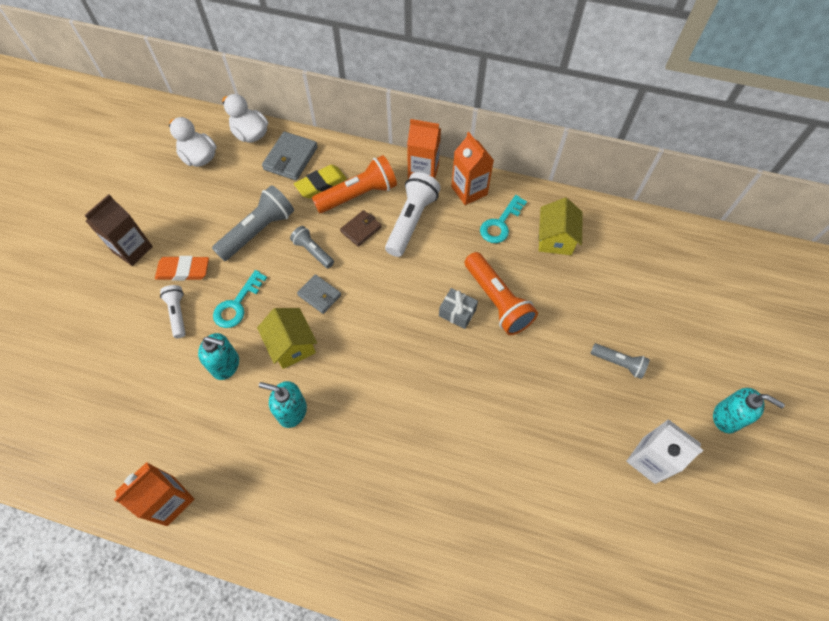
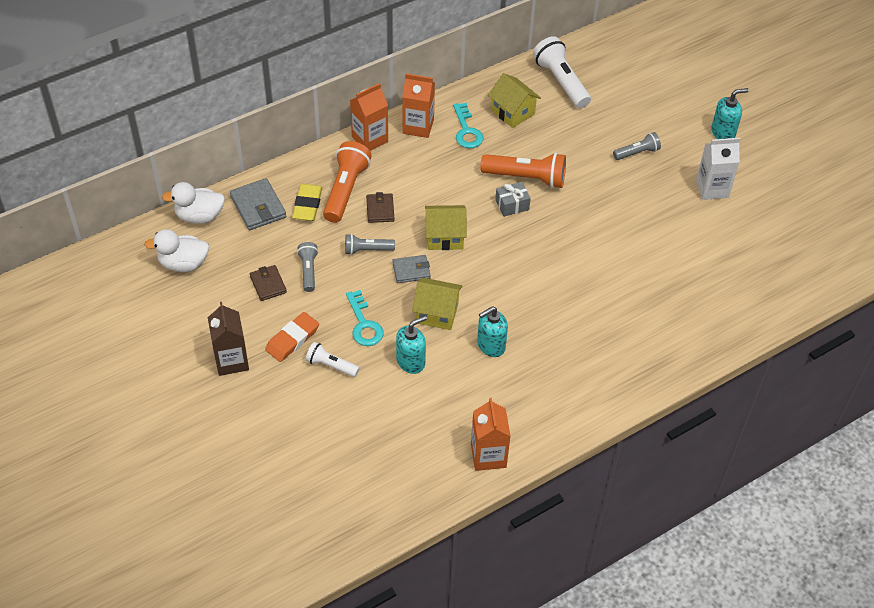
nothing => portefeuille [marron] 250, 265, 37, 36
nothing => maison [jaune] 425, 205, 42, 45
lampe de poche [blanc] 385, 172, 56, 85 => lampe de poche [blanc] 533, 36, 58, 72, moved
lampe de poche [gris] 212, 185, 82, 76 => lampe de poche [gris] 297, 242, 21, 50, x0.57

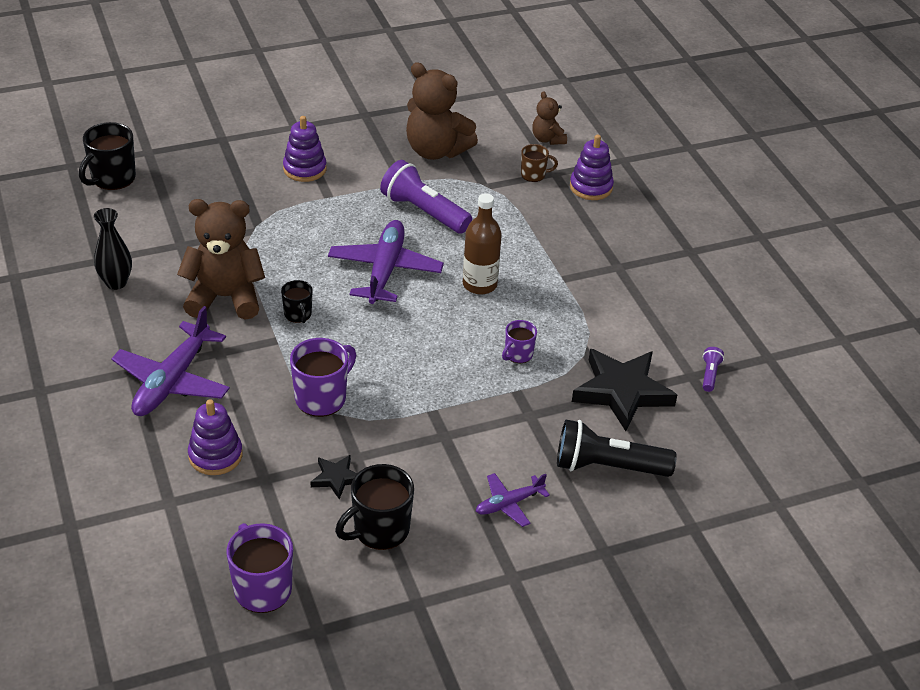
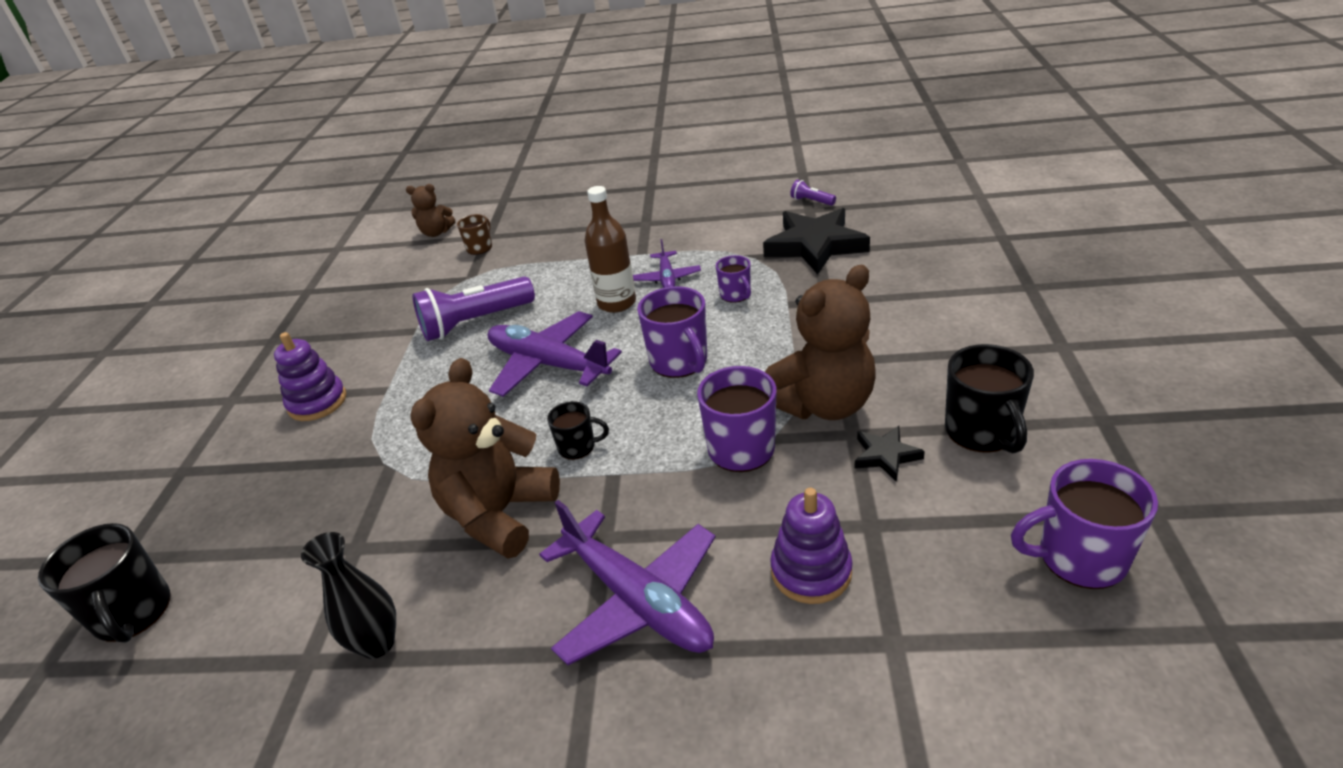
lampe de poche [noir] 557, 420, 120, 57 => nothing
jouet à empiler [violet] 570, 134, 44, 66 => nothing
nothing => tasse [violet] 637, 286, 70, 92
ours en peluche [marron] 406, 62, 72, 98 => ours en peluche [marron] 765, 265, 111, 155, moved
avion [violet] 476, 473, 74, 54 => avion [violet] 633, 239, 68, 49, moved

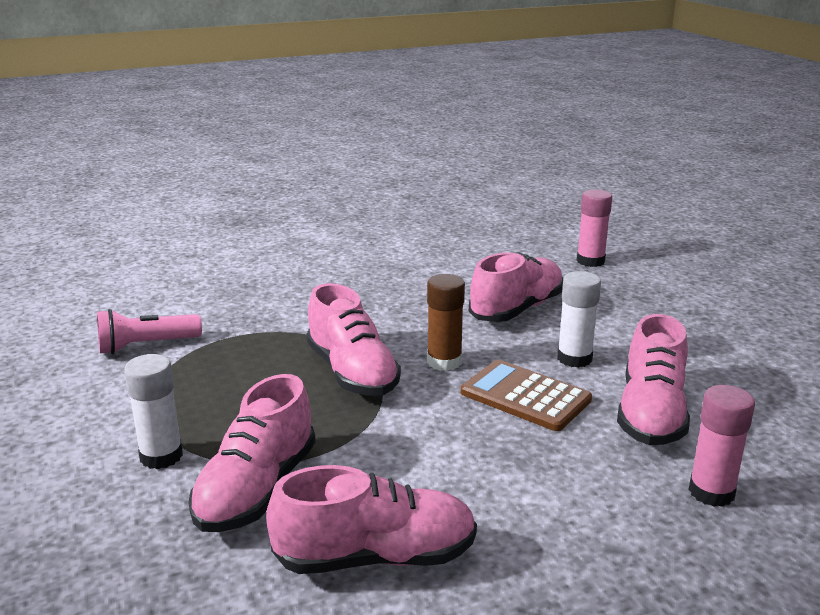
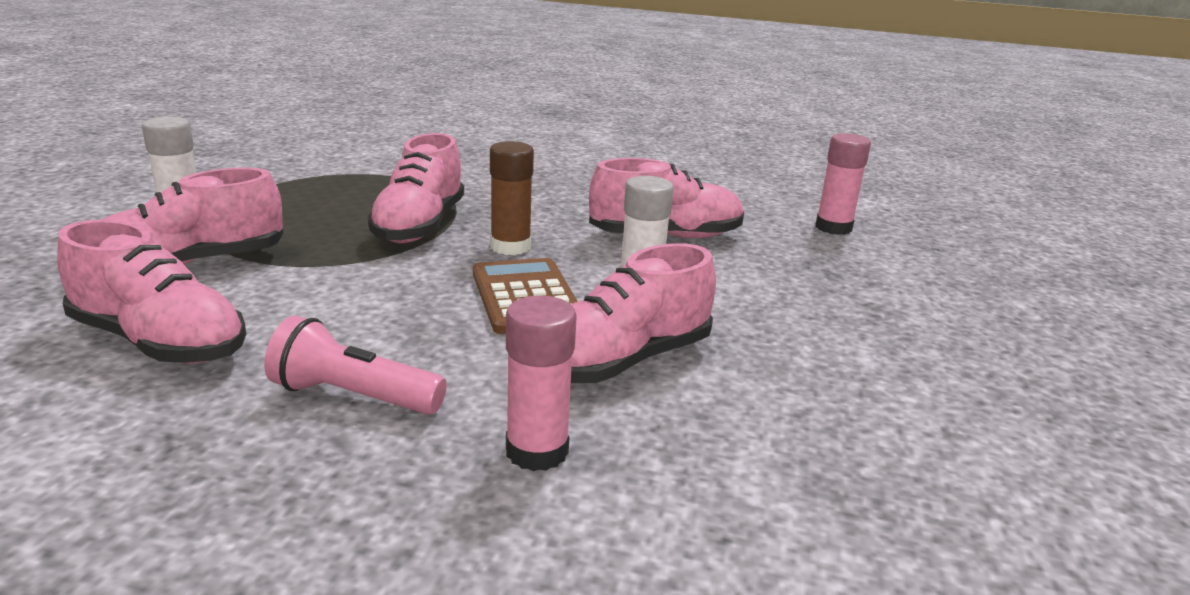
lampe de poche [rose] 97, 309, 105, 45 => lampe de poche [rose] 264, 315, 183, 100, moved

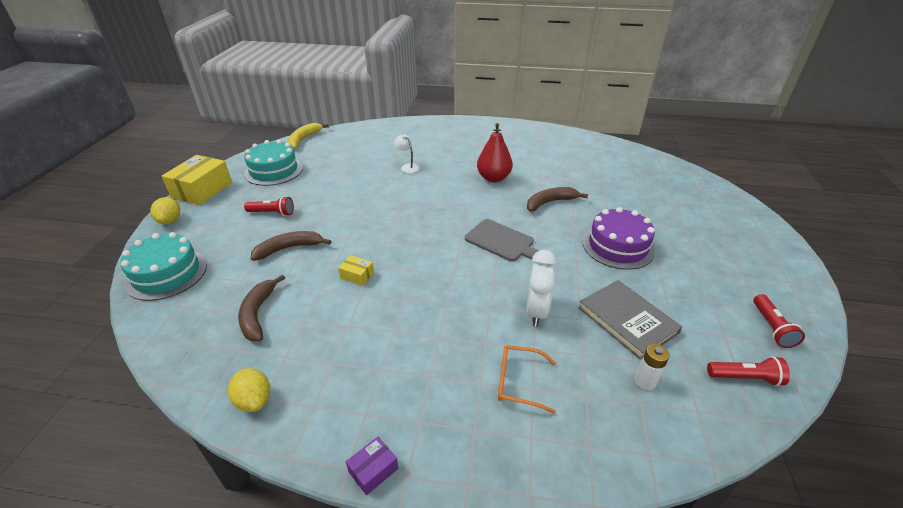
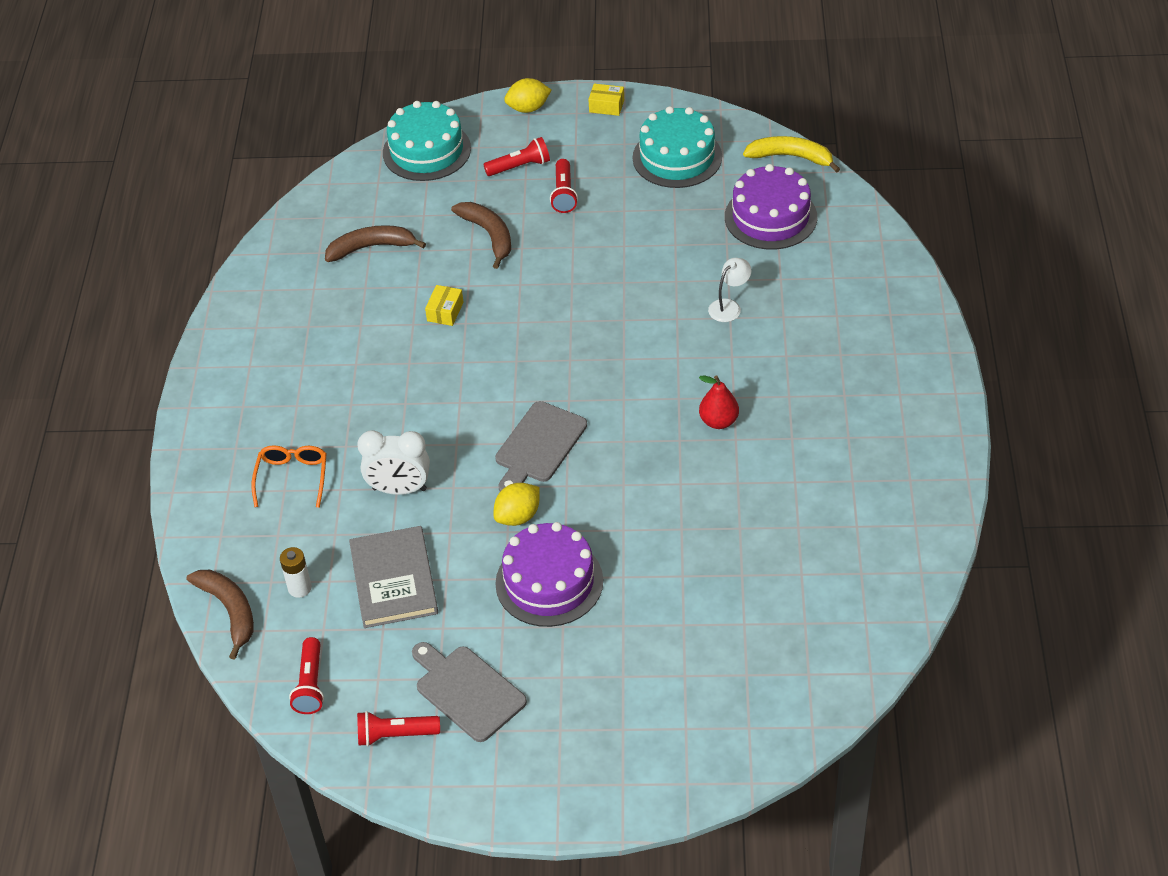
boîte [violet] 346, 437, 52, 58 => nothing
nothing => planche à découper [gris] 412, 642, 115, 100
nothing => lampe de poche [rouge] 483, 137, 67, 39
nothing => gâteau [violet] 725, 164, 92, 86
citron [jaune] 228, 368, 42, 44 => citron [jaune] 494, 483, 46, 43, moved
banane [marron] 527, 187, 61, 25 => banane [marron] 187, 570, 67, 90, moved
livre [gris] 578, 280, 104, 80 => livre [gris] 349, 526, 89, 102, 60 degrees counterclockwise
boîte [jaune] 162, 155, 70, 50 => boîte [jaune] 588, 84, 36, 32, x0.47
poire [rouge] 477, 123, 36, 59 => poire [rouge] 699, 375, 40, 54, x0.64

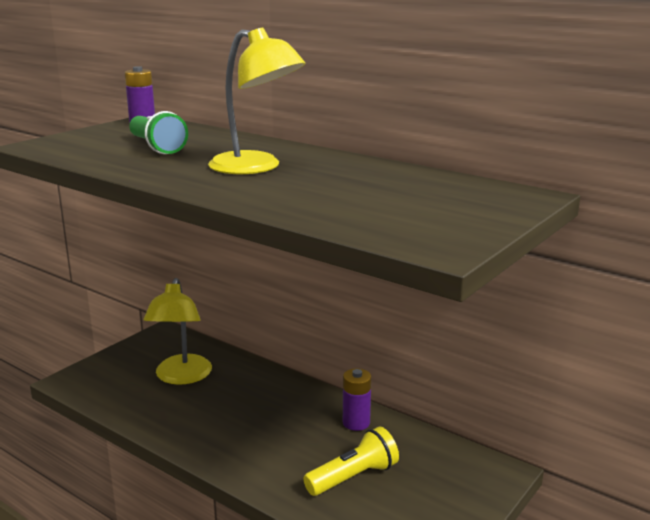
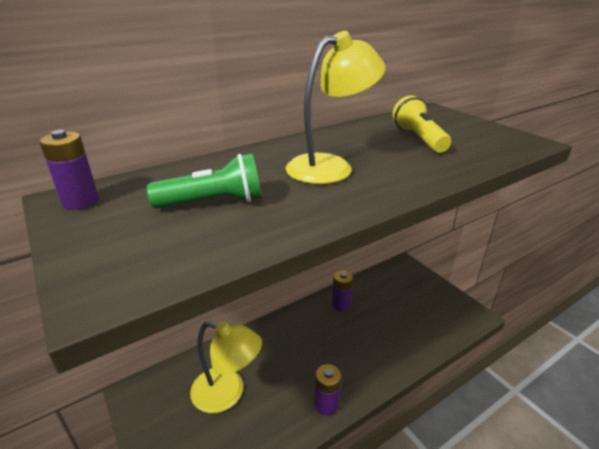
nothing => pile [violet] 315, 364, 26, 52
lampe de poche [jaune] 303, 426, 96, 70 => lampe de poche [jaune] 392, 95, 59, 58, moved

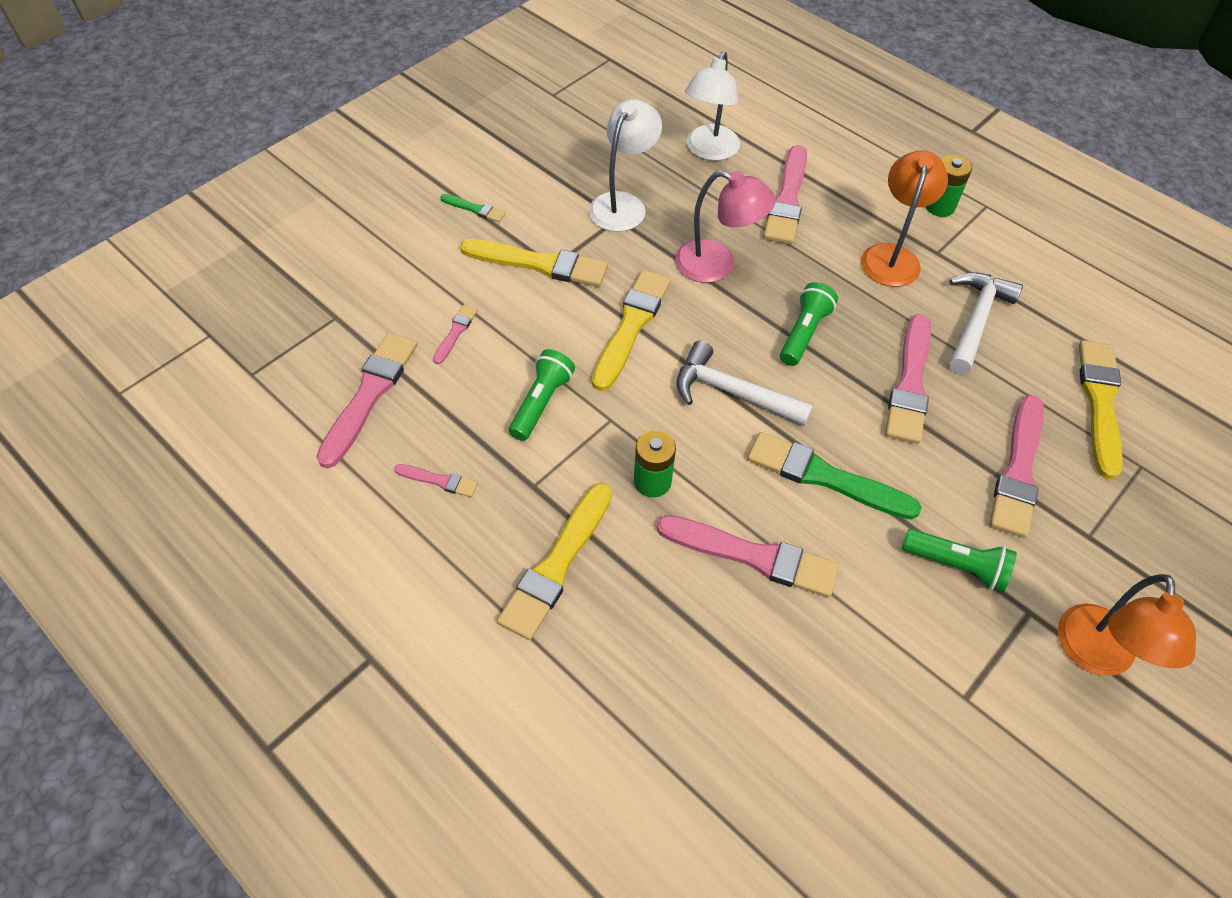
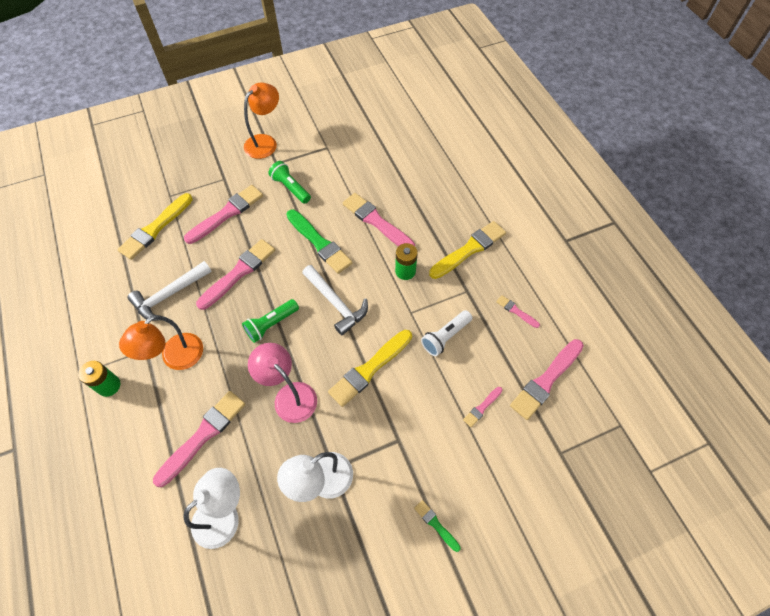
pinceau [jaune] 460, 239, 148, 48 => nothing
lampe de poche [vert] 509, 349, 66, 92 => lampe de poche [blanc] 421, 310, 51, 46

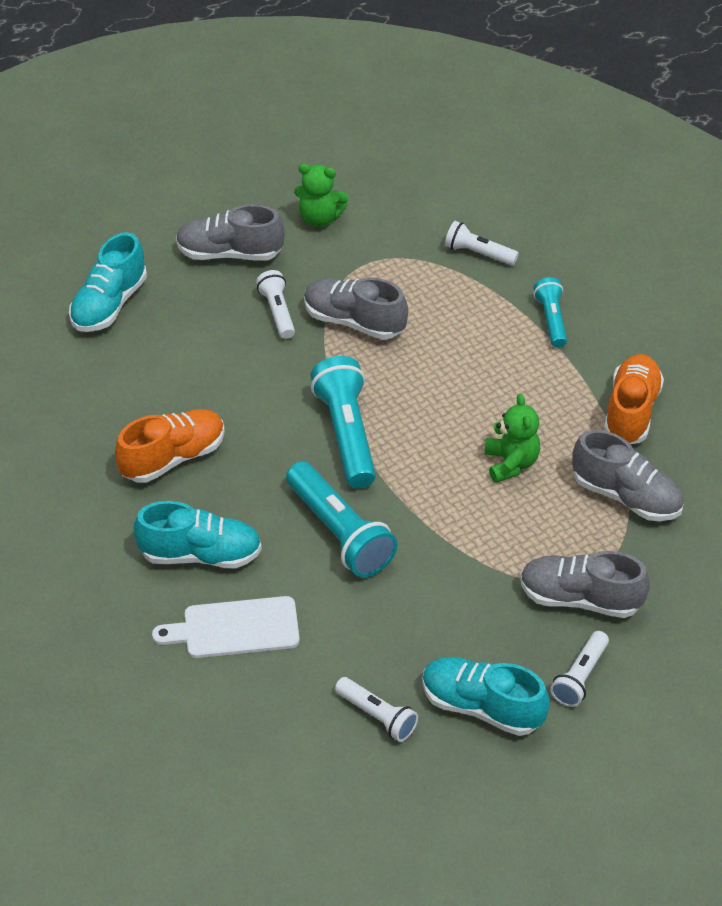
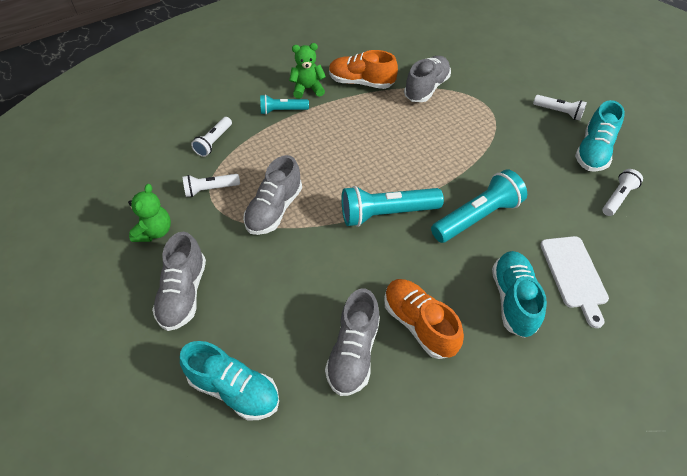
lampe de poche [blanc] 256, 270, 39, 69 => lampe de poche [blanc] 182, 174, 58, 23, moved
ours en peluche [vert] 485, 394, 55, 89 => ours en peluche [vert] 289, 43, 37, 56, moved
chaussure [gris] 520, 551, 130, 67 => chaussure [gris] 325, 289, 55, 107, moved

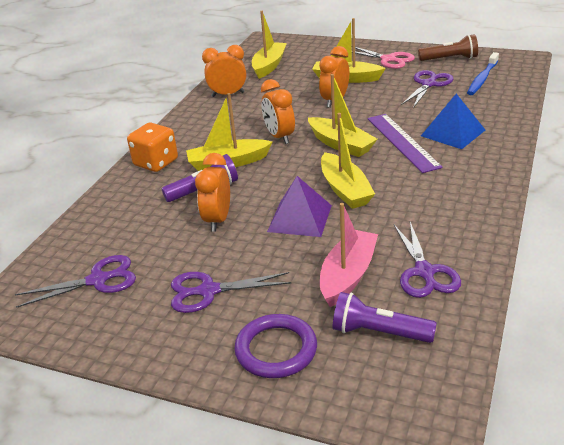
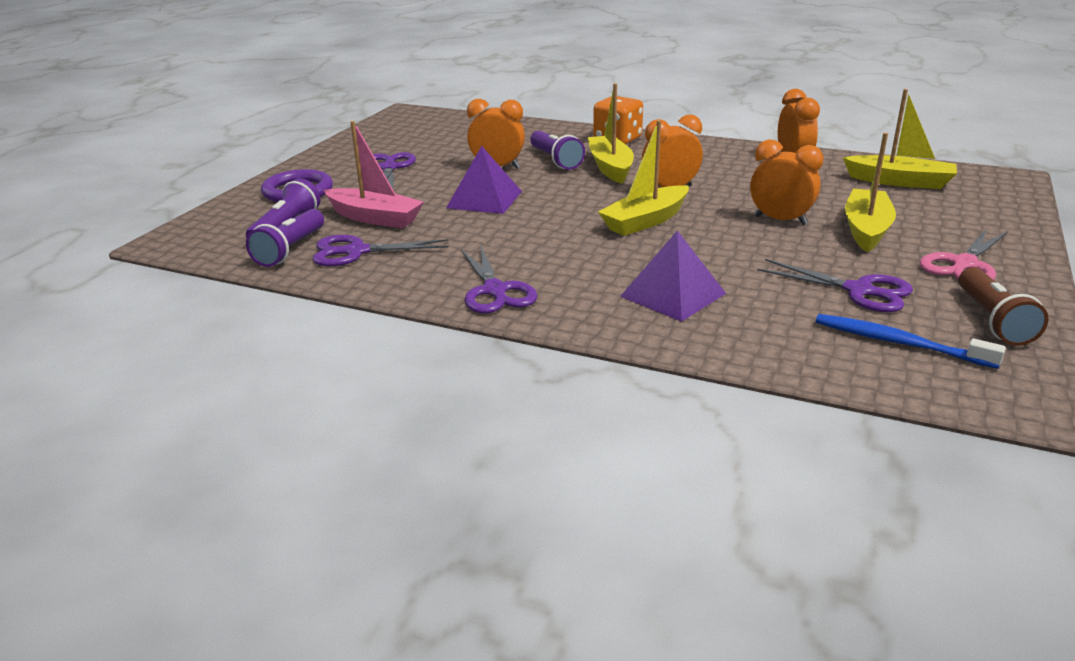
bateau [jaune] 321, 113, 54, 96 => nothing
règle [violet] 368, 114, 75, 59 => nothing
nothing => lampe de poche [violet] 246, 209, 78, 58
ciseaux [violet] 15, 255, 121, 53 => ciseaux [violet] 461, 245, 76, 68, moved
pyramide [bleu] 421, 94, 64, 55 => pyramide [violet] 620, 230, 106, 92

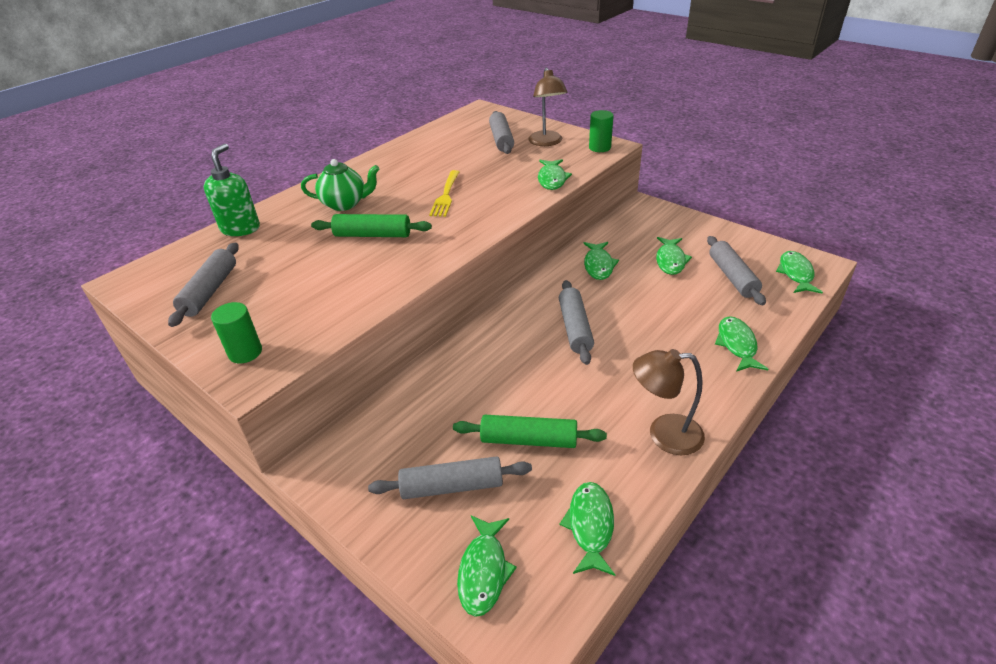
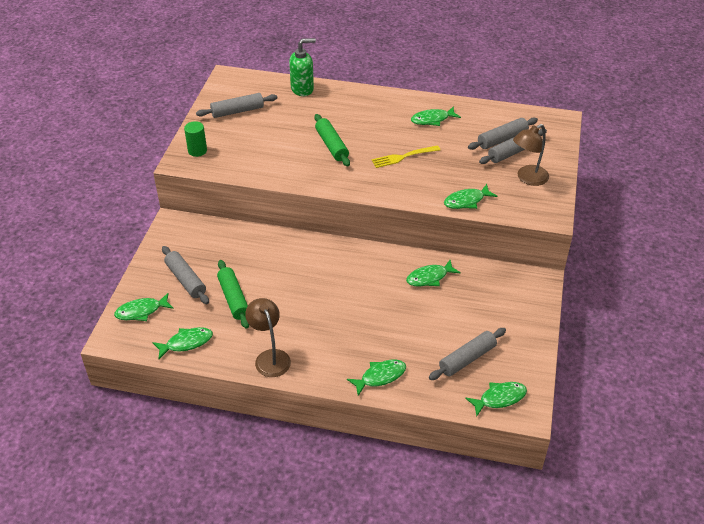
théière [vert] 301, 159, 78, 52 => nothing
cylindre [vert] 589, 110, 25, 42 => nothing
rouleau à pâtisserie [gris] 559, 280, 35, 85 => rouleau à pâtisserie [gris] 468, 117, 70, 33, moved
poisson [vert] 656, 237, 36, 38 => poisson [vert] 411, 106, 50, 20, moved

